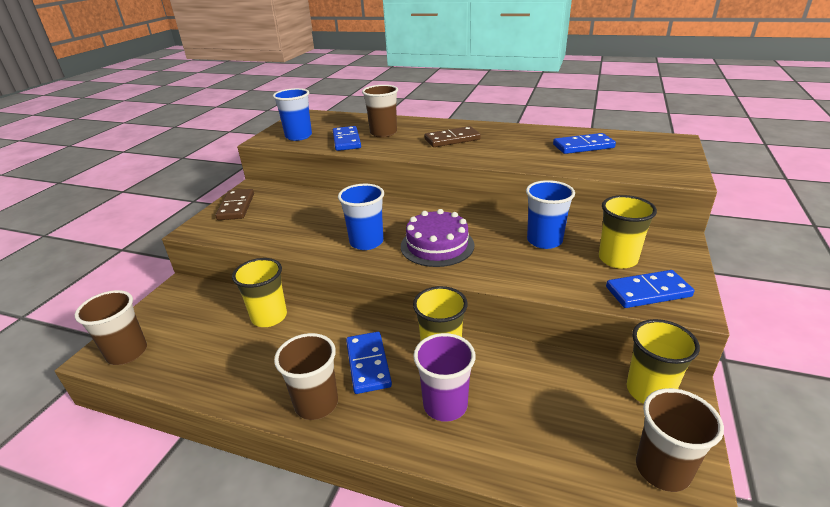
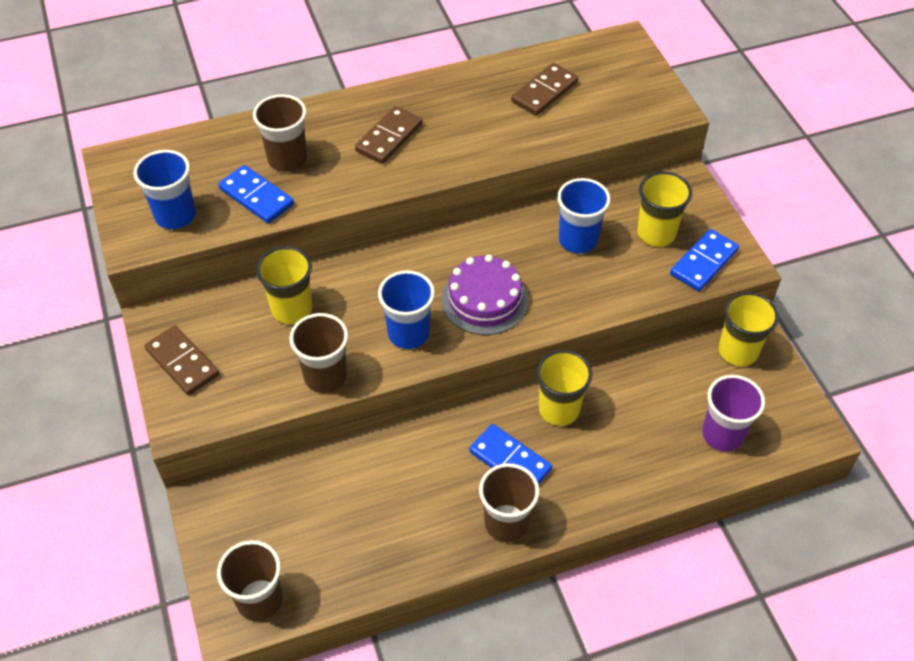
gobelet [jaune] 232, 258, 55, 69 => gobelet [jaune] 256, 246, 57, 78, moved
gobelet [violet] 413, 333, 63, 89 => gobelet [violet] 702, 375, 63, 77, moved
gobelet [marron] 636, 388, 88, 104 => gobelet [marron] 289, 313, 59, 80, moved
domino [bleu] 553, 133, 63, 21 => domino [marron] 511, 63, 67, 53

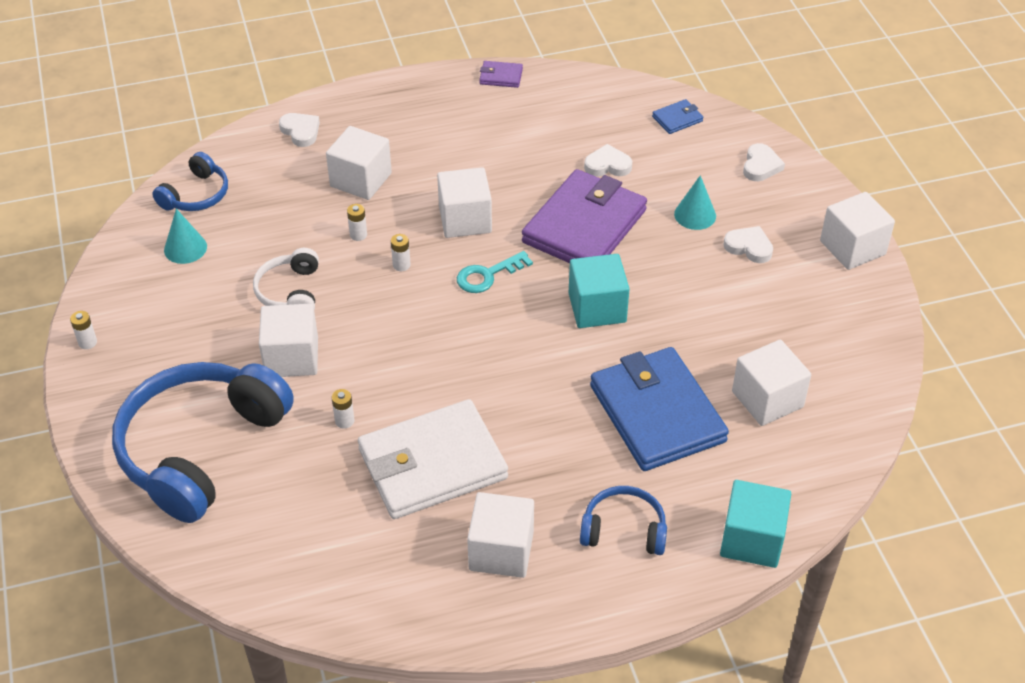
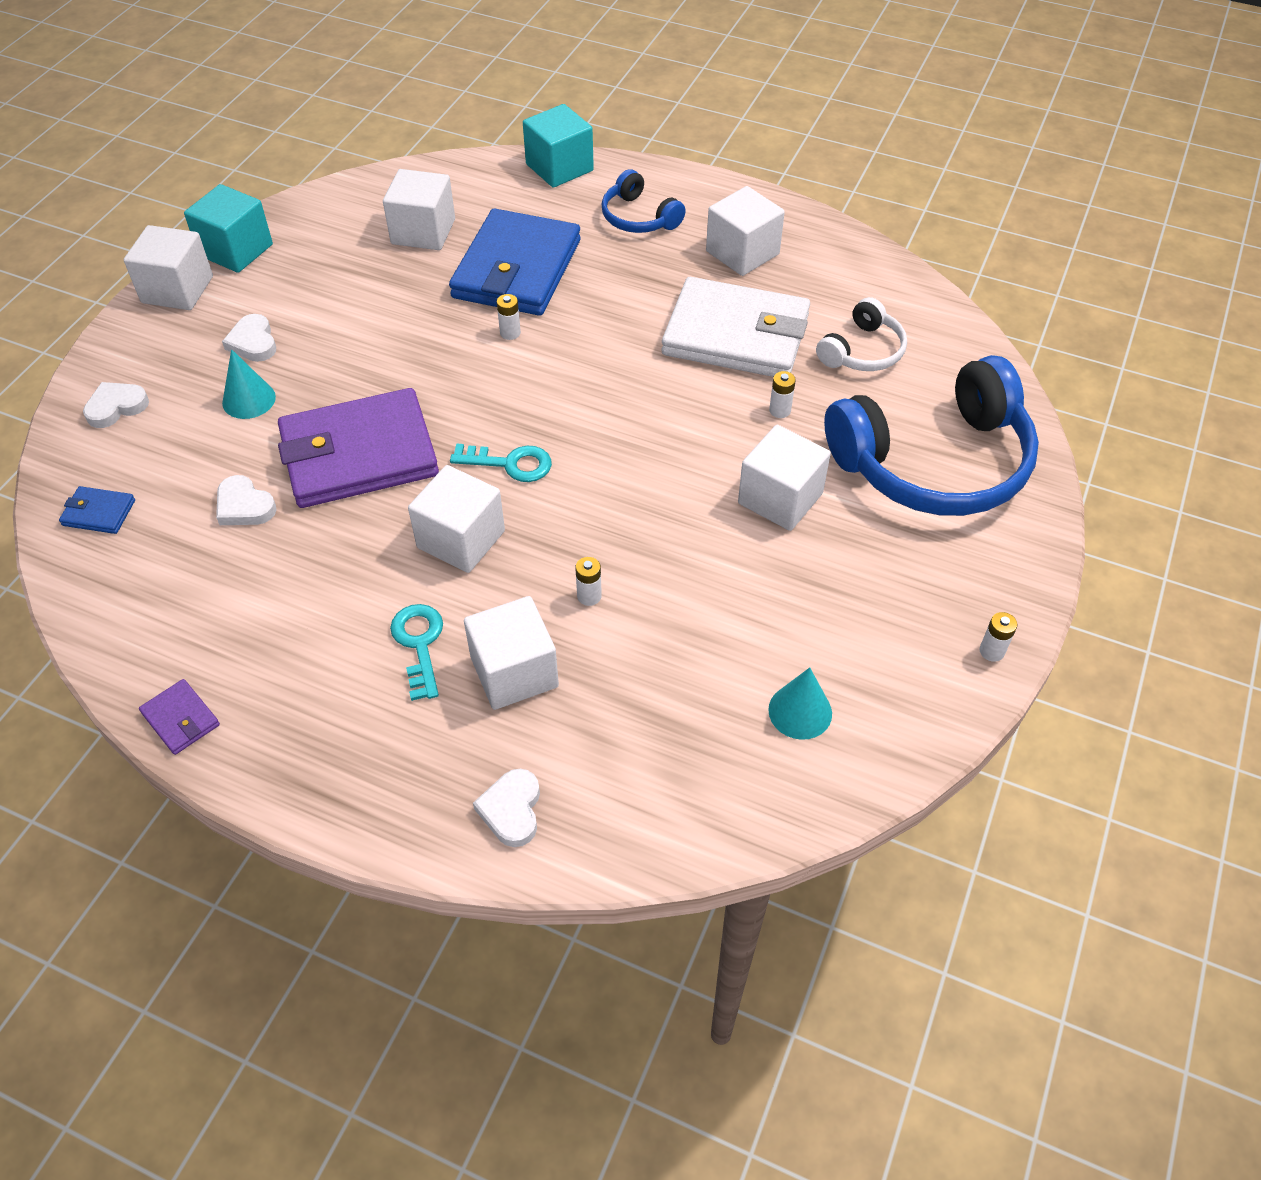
casque audio [bleu] 152, 152, 76, 59 => nothing
nothing => clé [turquoise] 390, 604, 53, 97
casque audio [blanc] 253, 248, 66, 62 => casque audio [blanc] 816, 297, 91, 74, moved
pile [blanc] 391, 234, 20, 37 => pile [blanc] 497, 294, 24, 46, moved
cube [turquoise] 569, 254, 61, 74 => cube [turquoise] 184, 184, 89, 89, moved

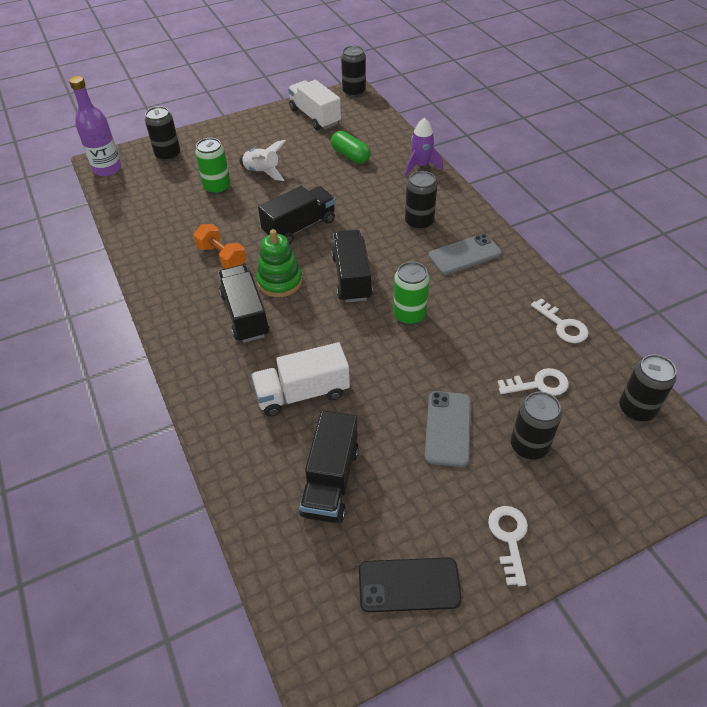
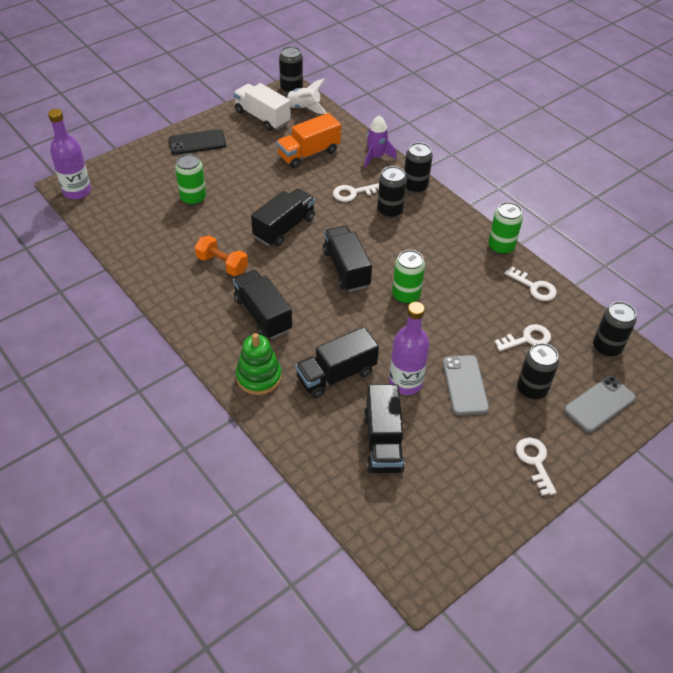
nothing => clé [blanc] 333, 183, 46, 19
nothing => bouteille [violet] 389, 302, 41, 93
nothing => canette [vert] 488, 202, 35, 53
canette [noir] 145, 106, 35, 55 => canette [noir] 404, 142, 29, 51, moved
fusée [blanc] 239, 140, 47, 41 => fusée [blanc] 284, 78, 43, 36, moved
jouet à empiler [vert] 256, 229, 47, 68 => jouet à empiler [vert] 236, 333, 46, 62, moved
téléphone [noir] 359, 557, 103, 55 => téléphone [noir] 169, 129, 57, 26, moved
téléphone [gris] 428, 234, 74, 41 => téléphone [gris] 564, 376, 72, 57, moved
gélule [vert] 331, 131, 40, 33 => camion [orange] 276, 113, 65, 55
camion [blanc] 251, 342, 99, 75 => camion [noir] 295, 327, 84, 71

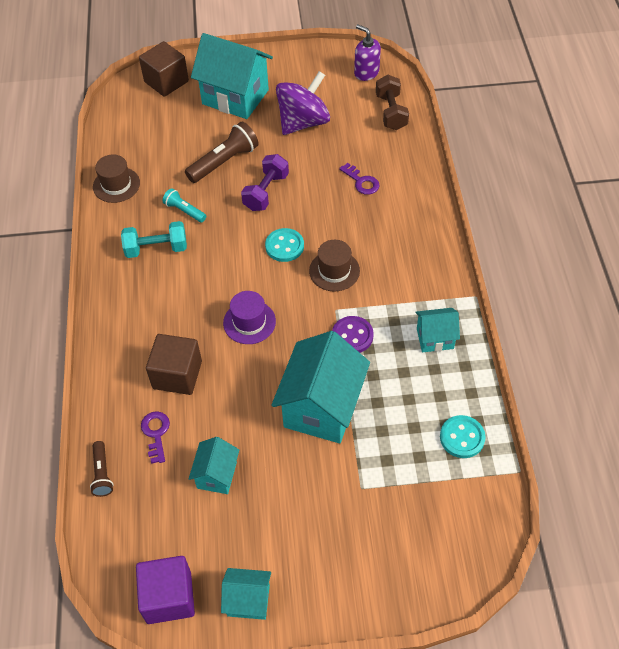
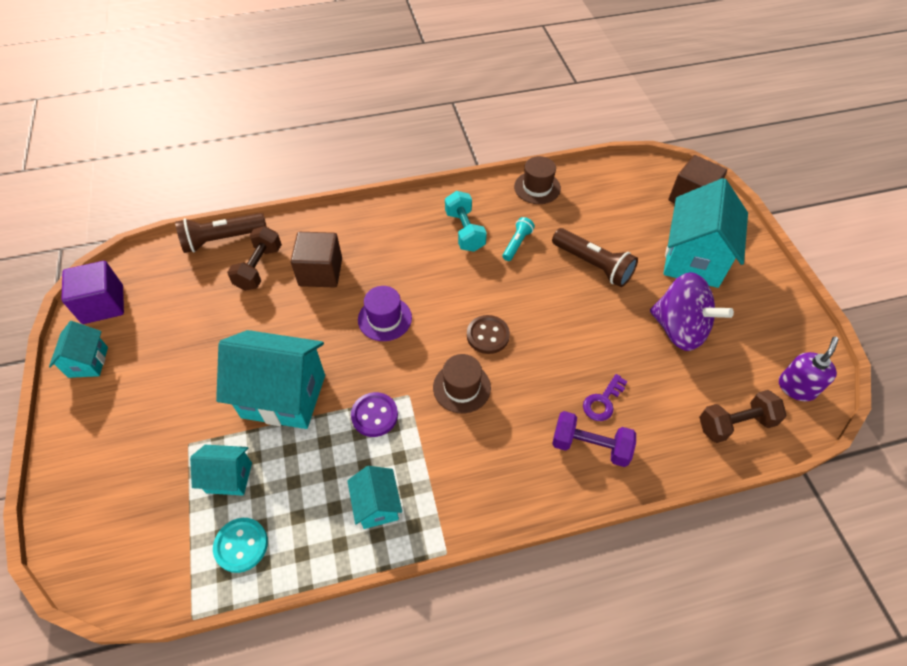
maison [turquoise] 189, 437, 50, 57 => maison [turquoise] 190, 445, 62, 51, moved
haltère [violet] 241, 154, 48, 57 => haltère [violet] 552, 411, 84, 56, moved
clé [violet] 141, 411, 29, 53 => haltère [marron] 227, 226, 55, 65
bouton [turquoise] 265, 228, 39, 34 => bouton [marron] 467, 315, 43, 39
lampe de poche [marron] 90, 441, 24, 56 => lampe de poche [marron] 175, 213, 92, 40, x1.74

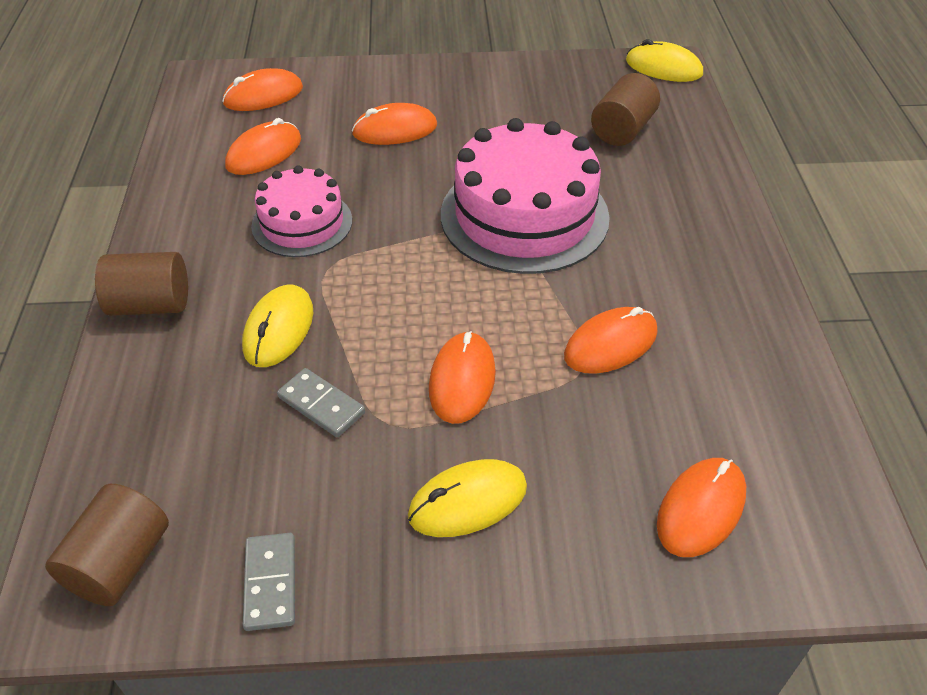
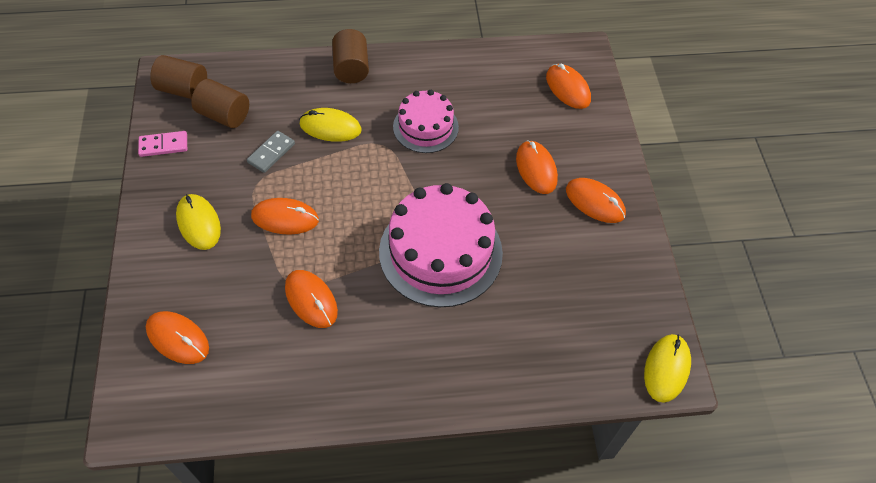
souris [orange] 225, 118, 76, 57 => souris [orange] 566, 178, 60, 45, moved
cylindre [marron] 591, 73, 69, 73 => cylindre [marron] 191, 79, 58, 49, moved
domino [gris] 243, 533, 52, 98 => domino [rose] 138, 131, 49, 26

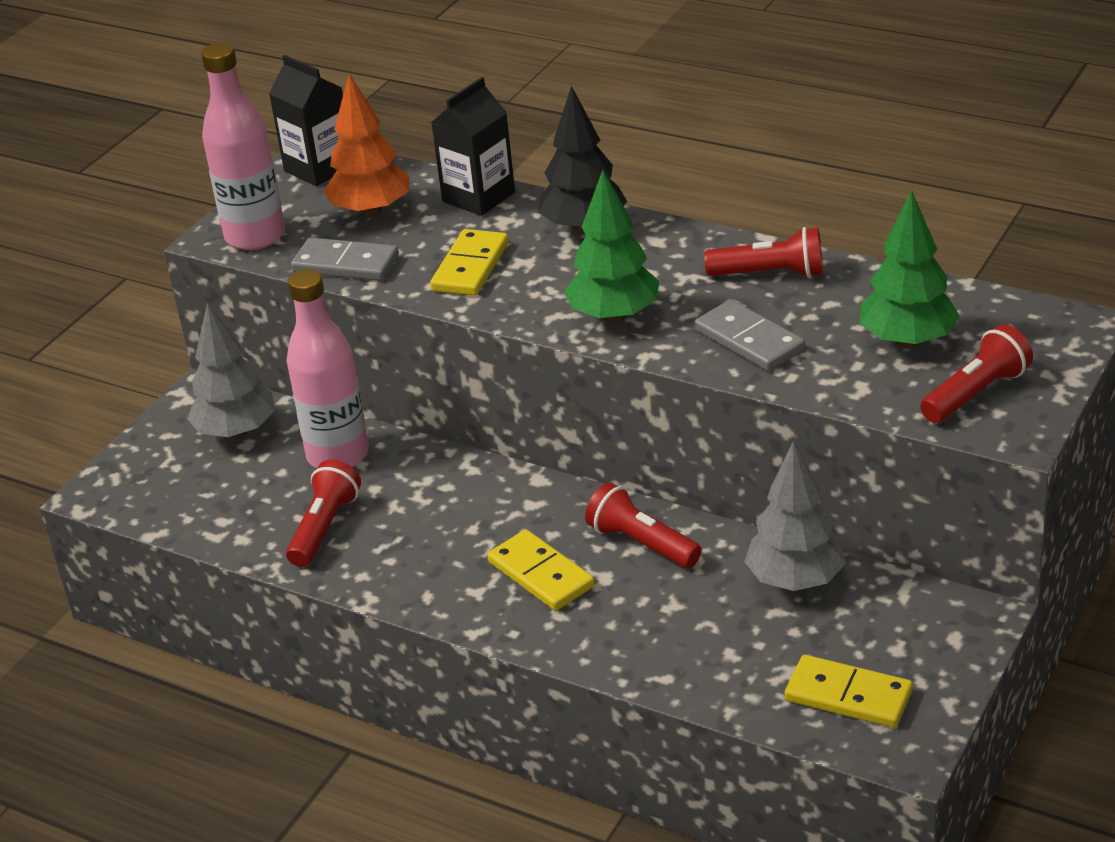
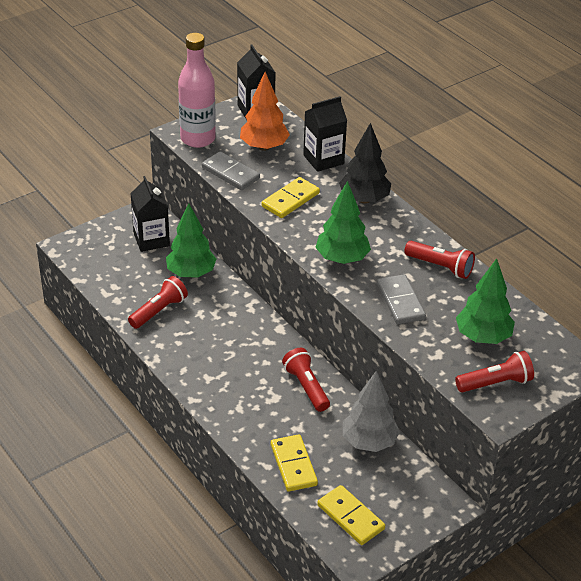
domino [jaune] 487, 530, 108, 81 => domino [jaune] 271, 434, 47, 58, moved
arbre [gris] 187, 303, 88, 136 => brique de lait [noir] 130, 176, 40, 76
bouteille [rose] 286, 269, 83, 199 => arbre [vert] 166, 203, 50, 75

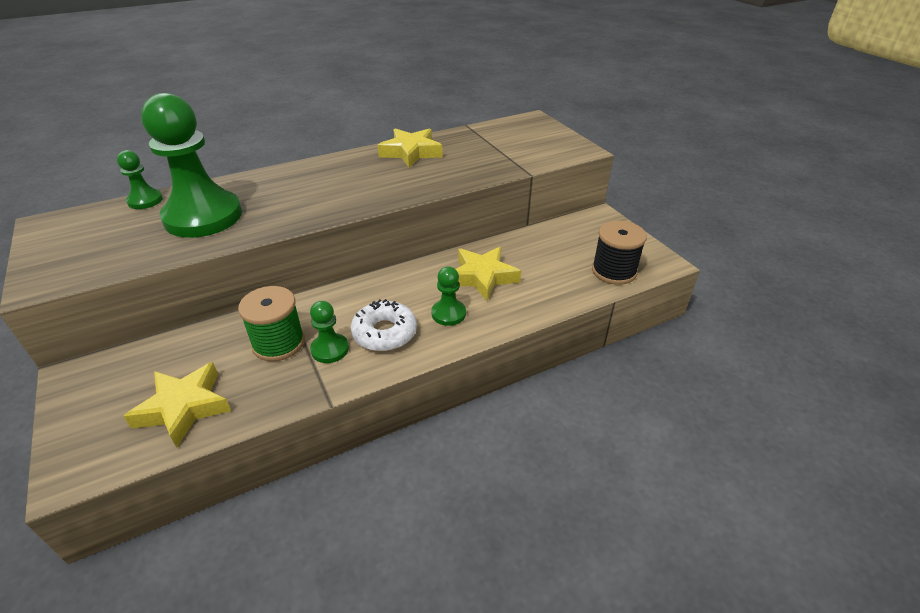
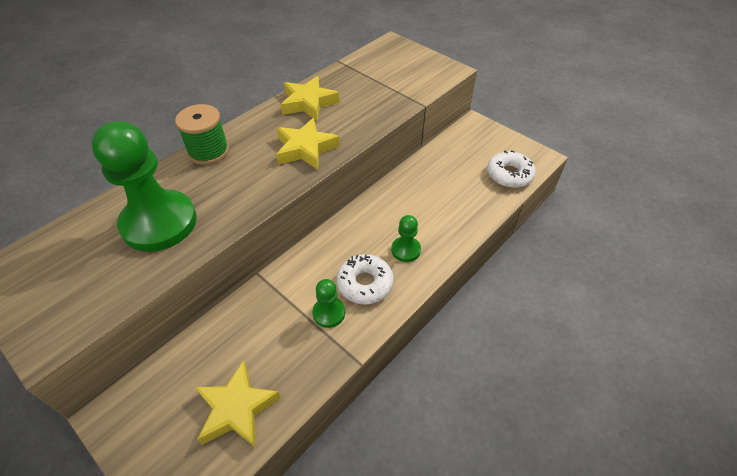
pion [vert] 117, 150, 46, 59 => nothing
bobine [vert] 238, 286, 67, 75 => bobine [vert] 175, 104, 54, 61, moved
étoile [jaune] 456, 247, 65, 54 => étoile [jaune] 276, 118, 64, 52, moved
bobine [noir] 592, 221, 55, 64 => beignet [blanc] 487, 150, 49, 38

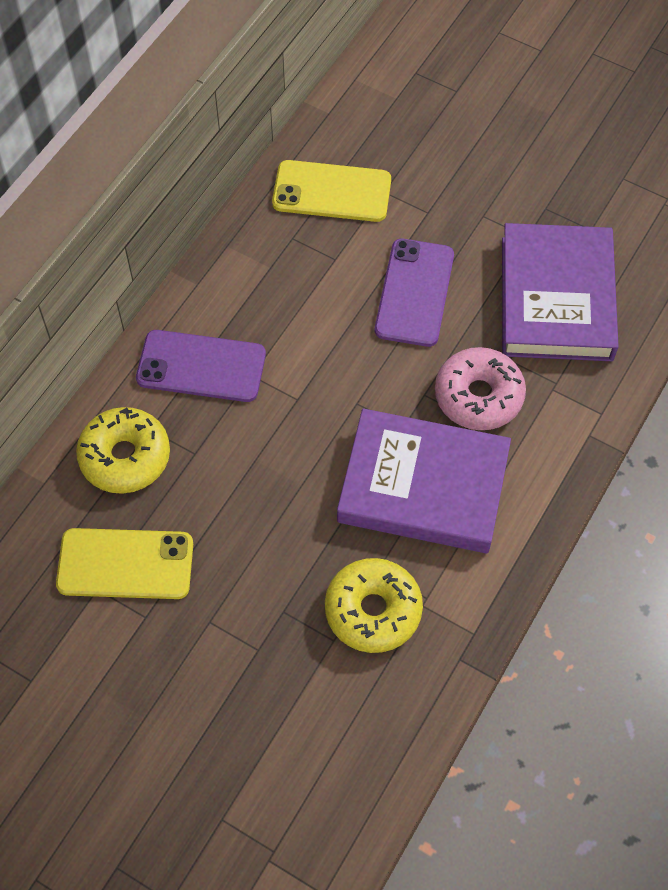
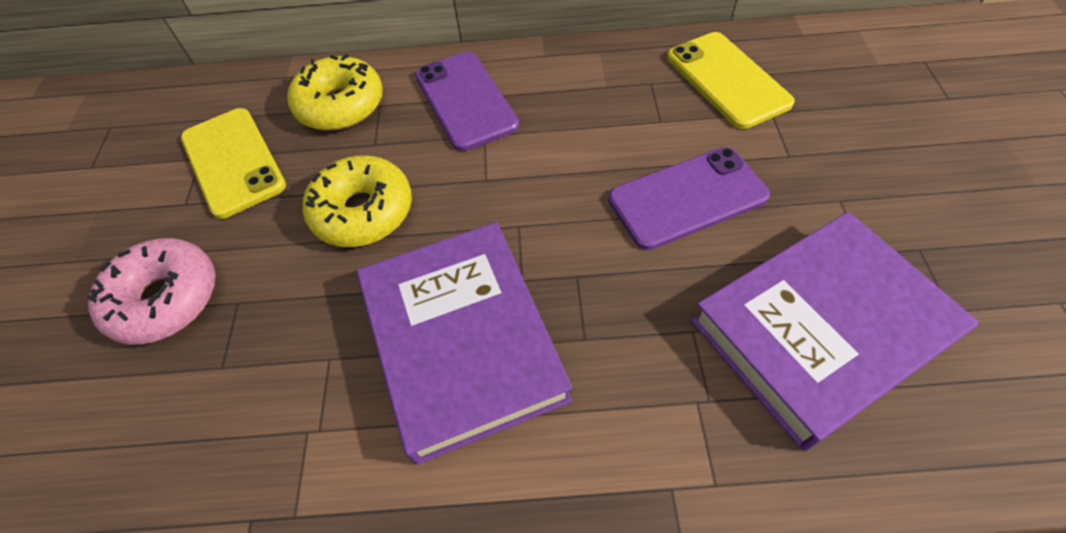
beignet [jaune] 325, 558, 98, 95 => beignet [jaune] 303, 156, 109, 91, moved
beignet [rose] 435, 347, 91, 83 => beignet [rose] 87, 238, 128, 107, moved

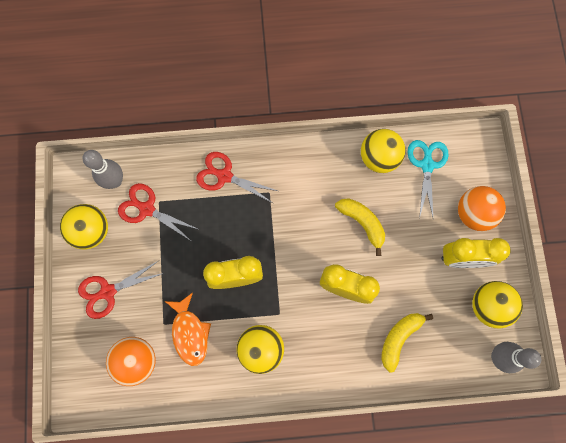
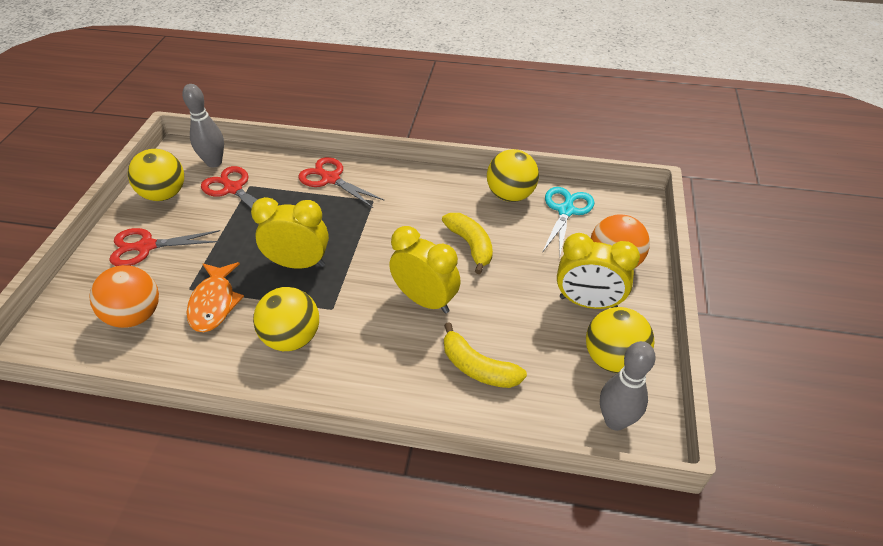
banane [jaune] 381, 313, 52, 60 => banane [jaune] 444, 322, 83, 66, 105 degrees counterclockwise

